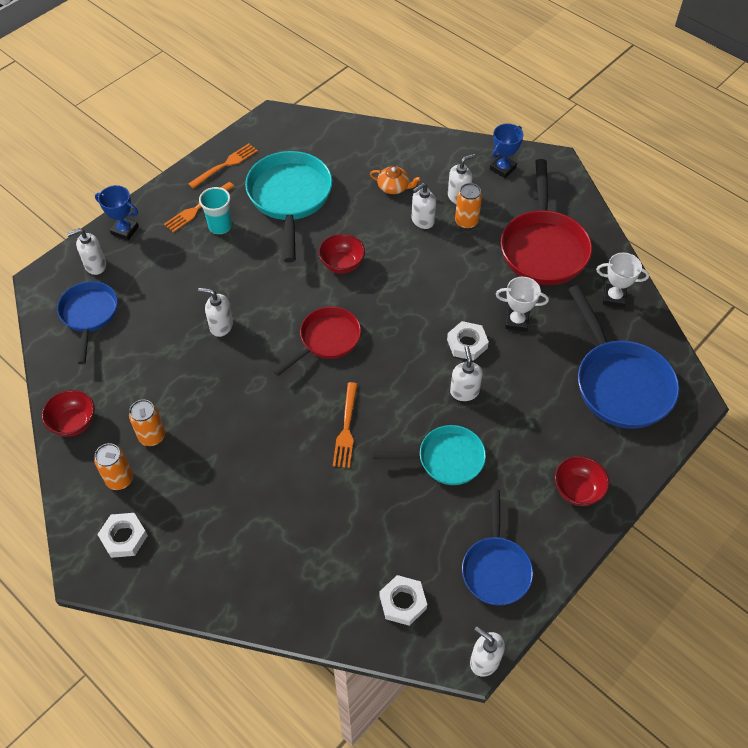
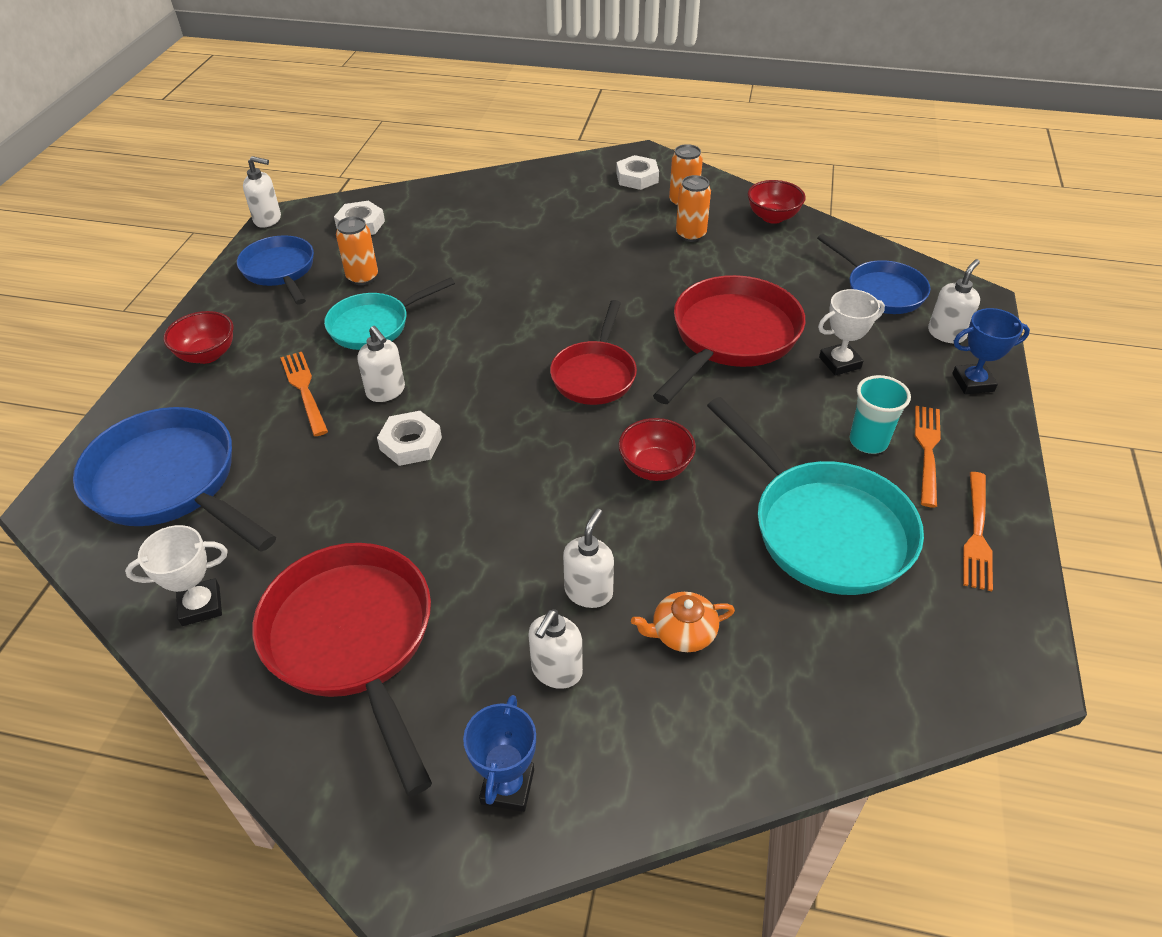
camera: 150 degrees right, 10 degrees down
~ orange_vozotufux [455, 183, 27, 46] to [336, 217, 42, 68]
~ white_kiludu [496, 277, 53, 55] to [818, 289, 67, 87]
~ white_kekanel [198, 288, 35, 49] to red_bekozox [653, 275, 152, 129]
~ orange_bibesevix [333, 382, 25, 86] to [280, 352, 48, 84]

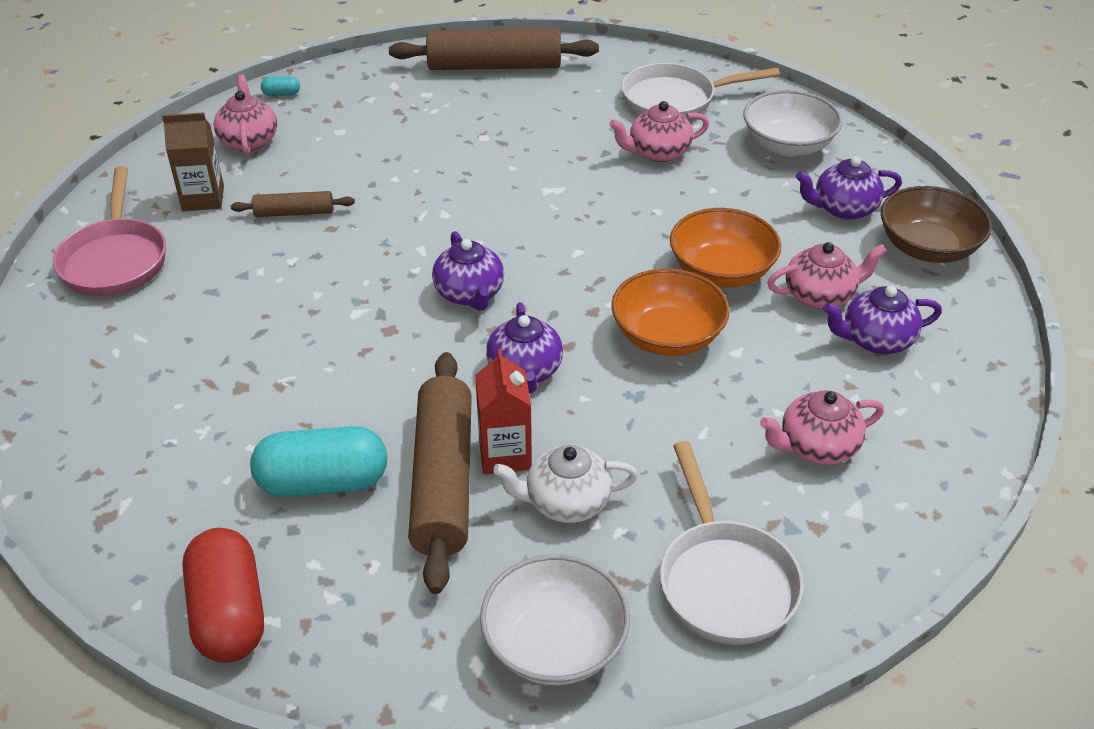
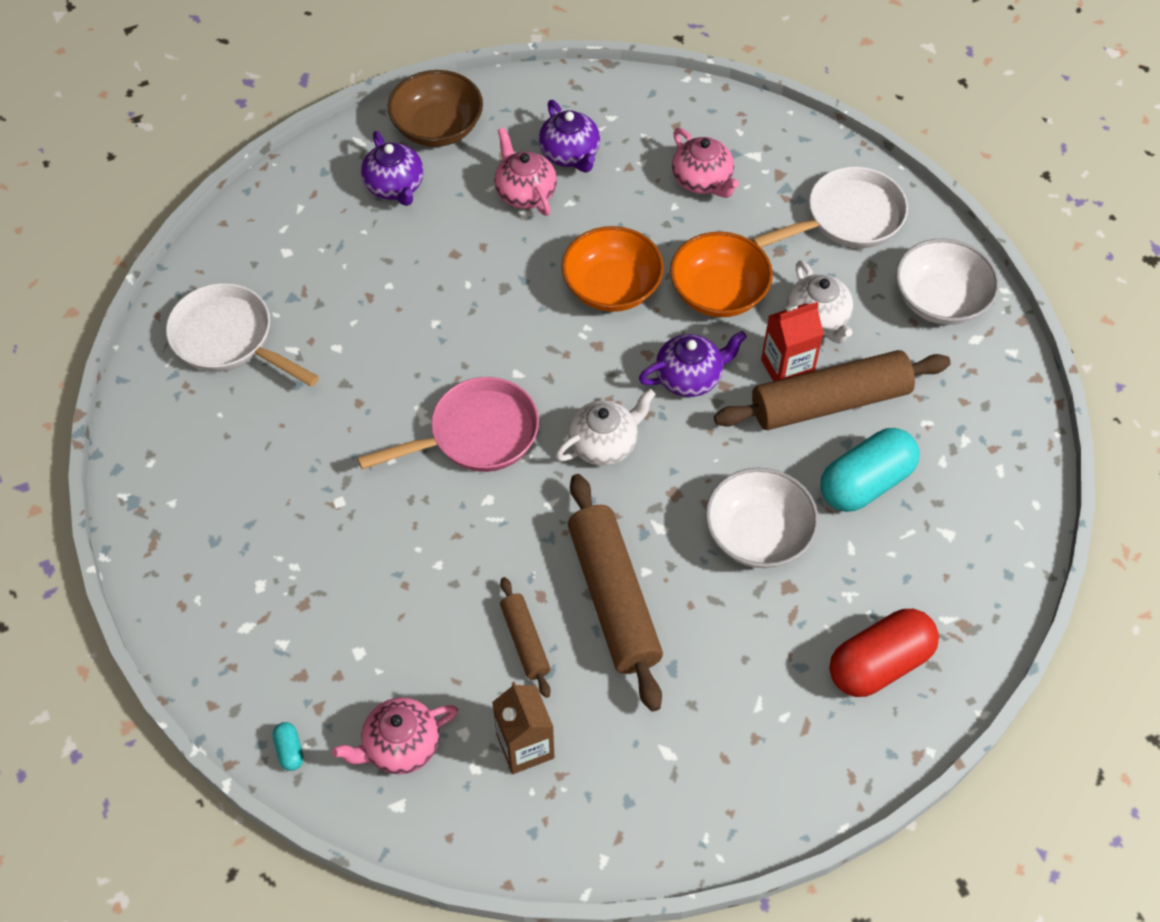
camera: 105 degrees left, 15 degrees up
~ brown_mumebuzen [389, 29, 210, 41] to [568, 474, 95, 237]
~ white_bekozox [621, 63, 159, 57] = [166, 283, 153, 104] 150 degrees clockwise
~ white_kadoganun [743, 90, 99, 66] to [706, 468, 113, 100]
- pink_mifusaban [609, 101, 100, 61]
~ pink_bekozox [53, 166, 113, 130] to [357, 377, 182, 95]
~ orange_kadoganun [670, 208, 111, 79] to [670, 232, 103, 85]
~ purple_mifusaban [432, 231, 72, 80] to white_mifusaban [555, 389, 101, 77]
~ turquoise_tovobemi [250, 426, 137, 71] = [820, 428, 100, 84] 75 degrees clockwise
~ red_tovobemi [182, 528, 82, 135] to [829, 609, 110, 88]

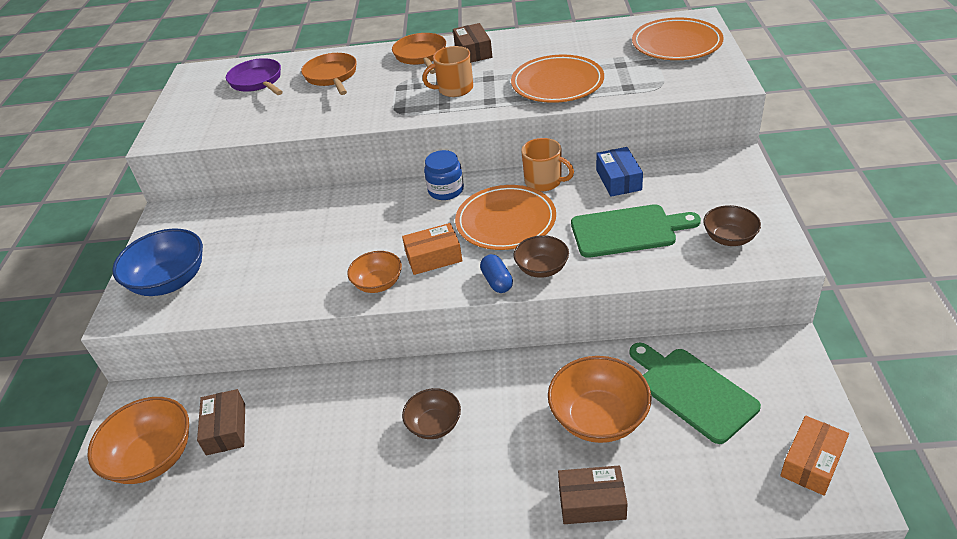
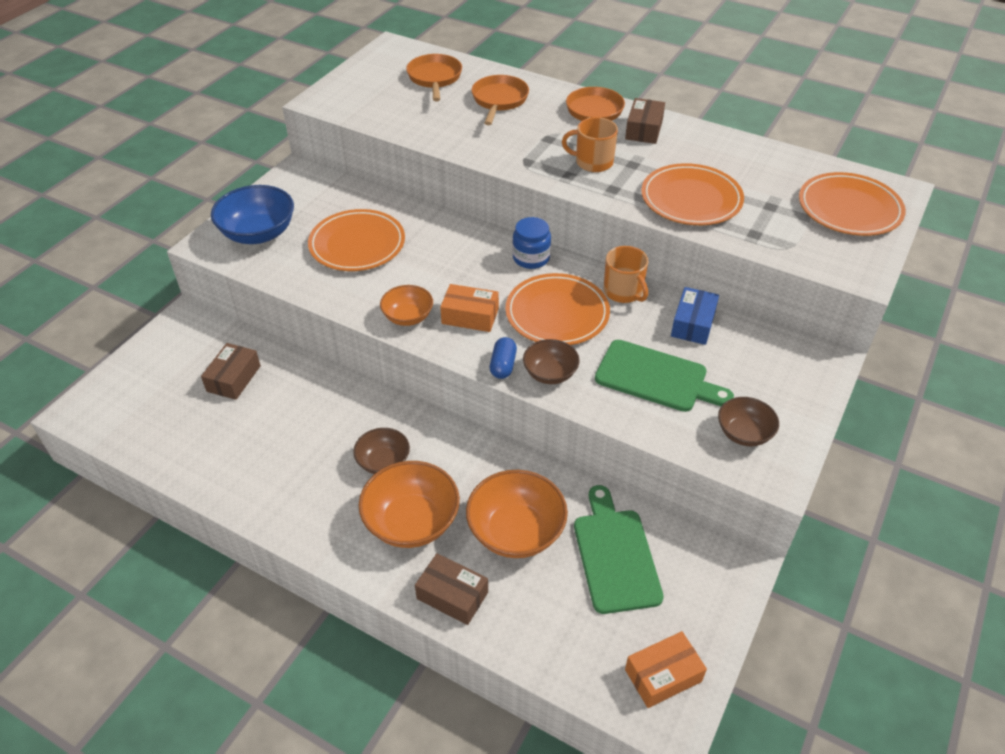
camera: 25 degrees right, 5 degrees up
~ purple_bekozox [226, 58, 57, 37] to orange_bekozox [406, 54, 56, 47]
~ orange_kadoganun [87, 397, 102, 87] to [359, 461, 101, 87]
+ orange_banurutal [308, 209, 97, 62]

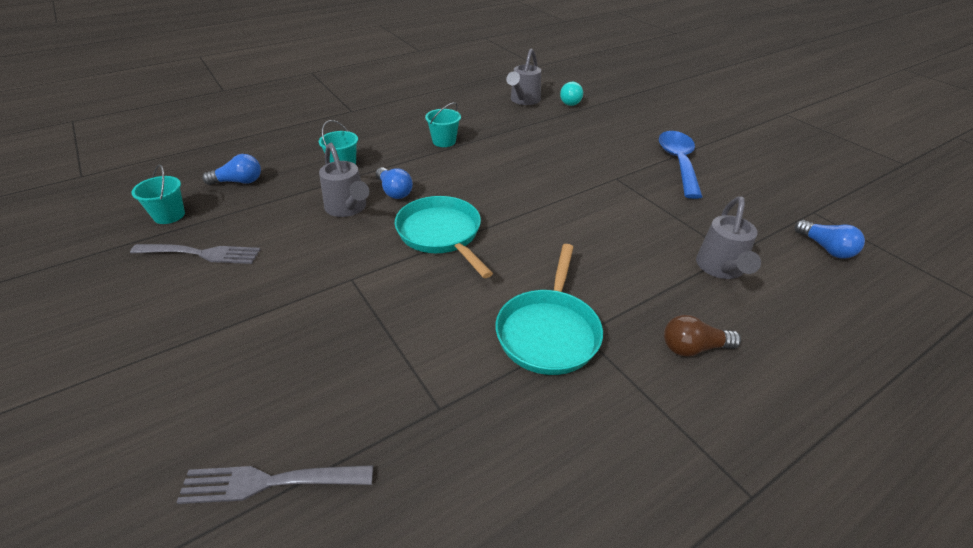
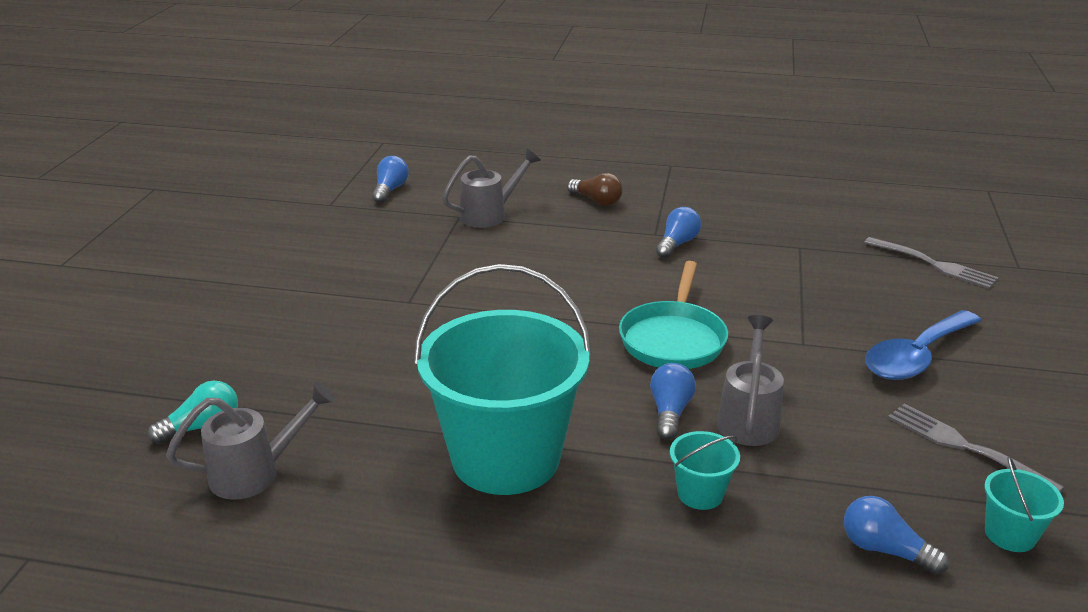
camera: 135 degrees left, 10 degrees down
~ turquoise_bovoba [425, 103, 36, 44] = [414, 264, 178, 231] x2.48
~ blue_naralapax [659, 131, 44, 68] to [865, 310, 117, 70]
~ turquoise_bekozox [495, 244, 108, 131] to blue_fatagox [656, 207, 45, 51]

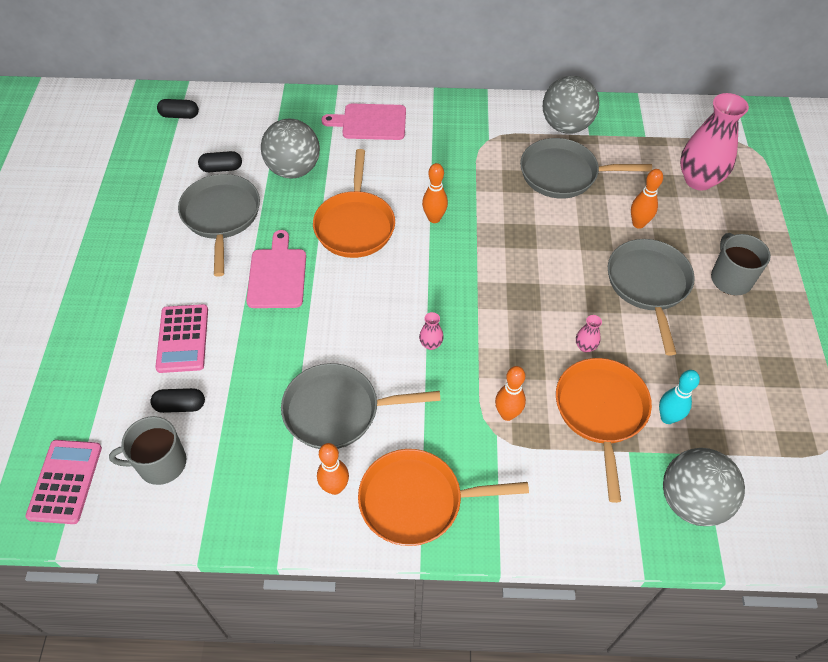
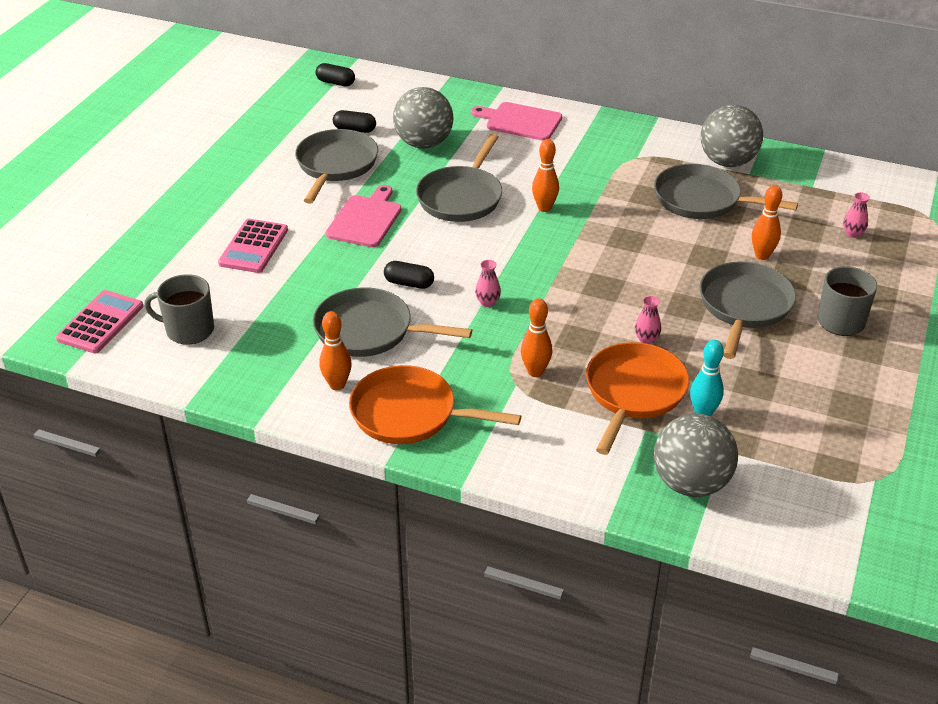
camera: 20 degrees right, 15 degrees down
~ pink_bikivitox [680, 93, 69, 97] = [843, 192, 27, 46] x0.41
~ orange_bekozox [313, 149, 82, 109] to grey_bekozox [416, 134, 86, 88]
~ black_tovobemi [151, 388, 54, 25] to [384, 261, 50, 28]

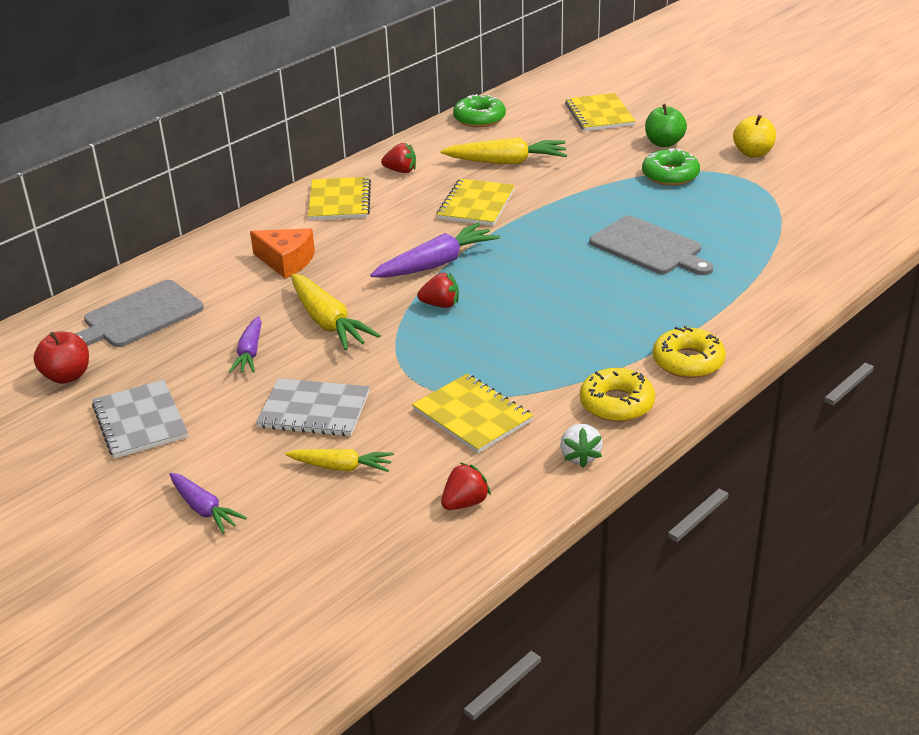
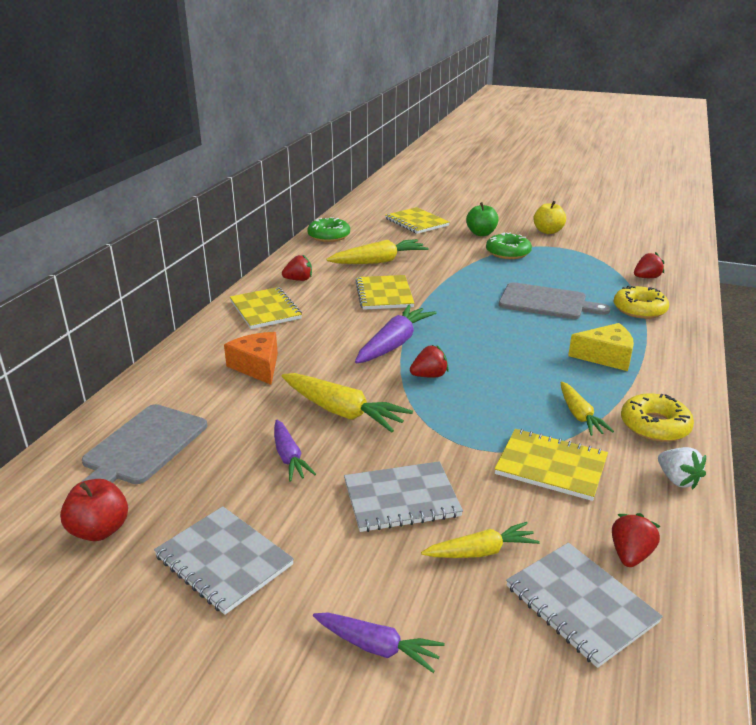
camera: 25 degrees left, 5 degrees down
~ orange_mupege [250, 228, 65, 51] = [224, 332, 54, 53] 120 degrees counterclockwise
~ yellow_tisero [653, 326, 73, 52] to [614, 285, 55, 34]
+ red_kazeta [634, 252, 30, 26]
+ yellow_mupege [568, 323, 66, 48]
+ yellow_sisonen [561, 382, 53, 54]
+ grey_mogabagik [506, 542, 157, 126]

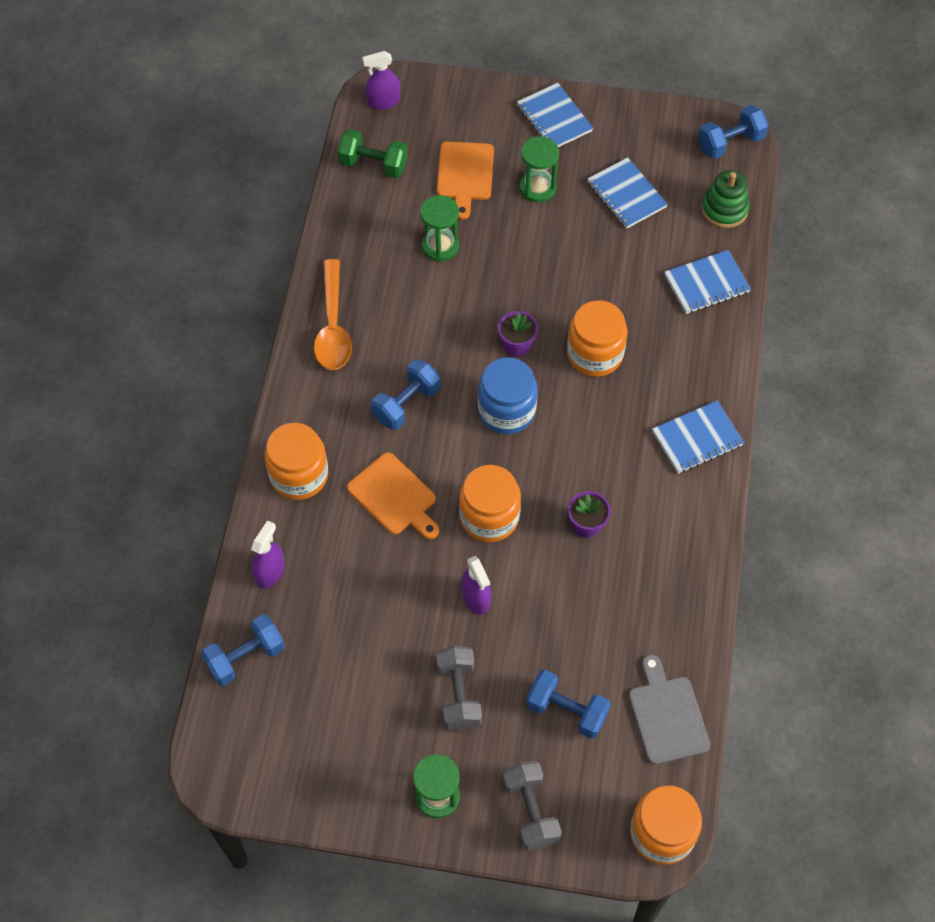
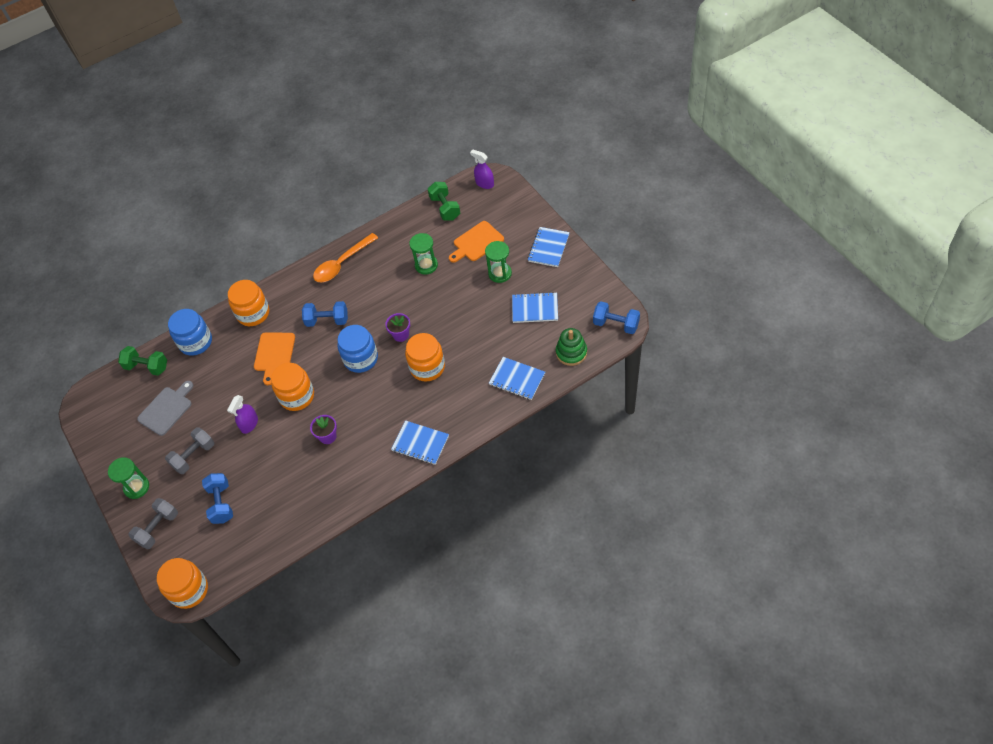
camera: 55 degrees right, 5 degrees down
~ blue_mogabagik [587, 157, 81, 72] = [512, 292, 46, 31] 75 degrees clockwise
~ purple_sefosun [251, 520, 34, 68] to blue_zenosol [168, 309, 44, 47]
~ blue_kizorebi [201, 614, 84, 72] to green_kizorebi [118, 346, 49, 30]
~ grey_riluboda [629, 655, 81, 110] to [137, 381, 56, 55]

